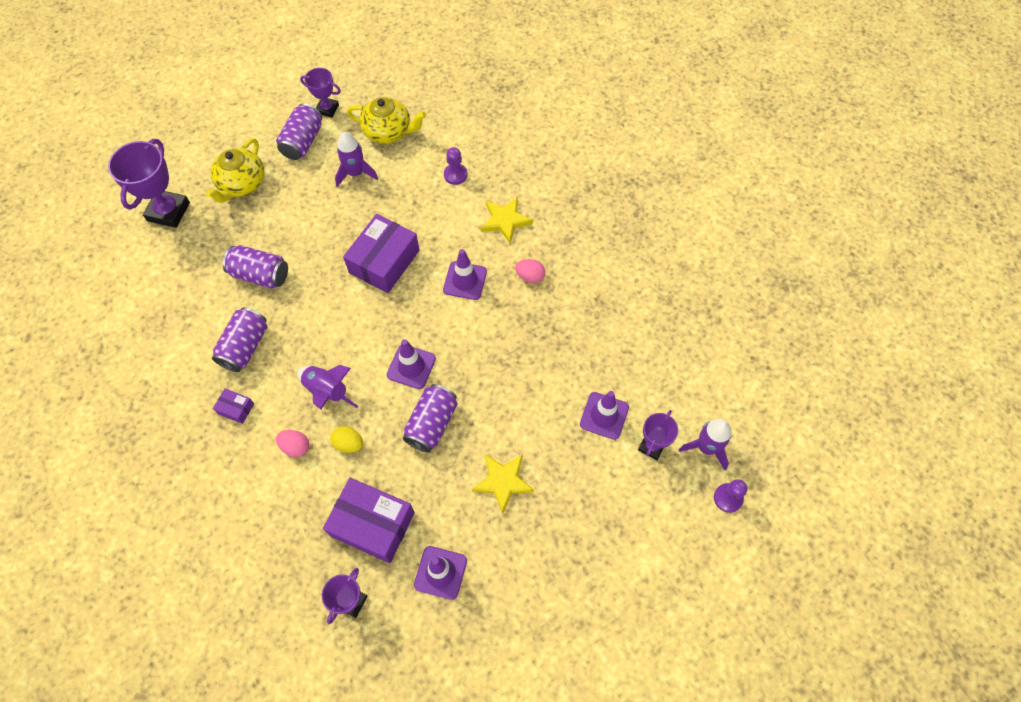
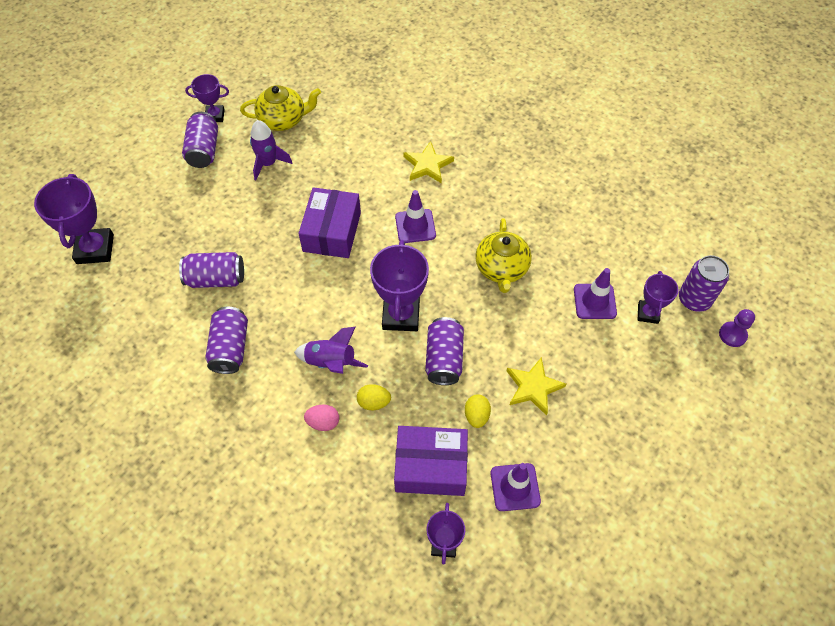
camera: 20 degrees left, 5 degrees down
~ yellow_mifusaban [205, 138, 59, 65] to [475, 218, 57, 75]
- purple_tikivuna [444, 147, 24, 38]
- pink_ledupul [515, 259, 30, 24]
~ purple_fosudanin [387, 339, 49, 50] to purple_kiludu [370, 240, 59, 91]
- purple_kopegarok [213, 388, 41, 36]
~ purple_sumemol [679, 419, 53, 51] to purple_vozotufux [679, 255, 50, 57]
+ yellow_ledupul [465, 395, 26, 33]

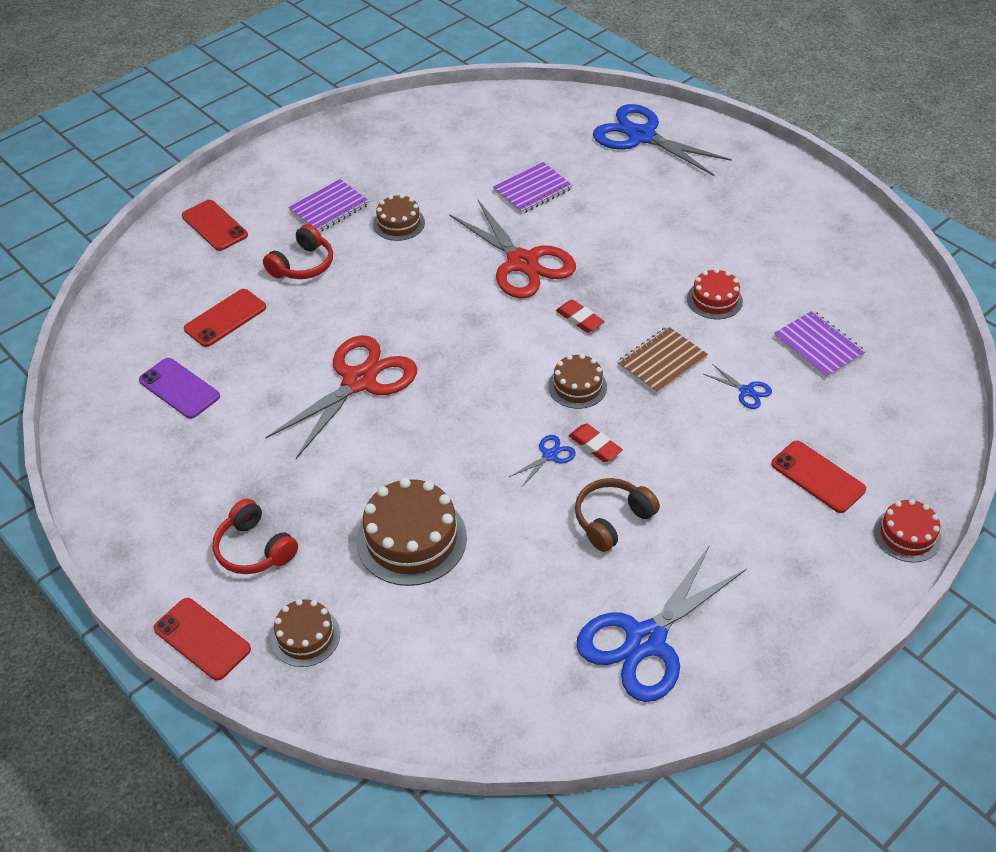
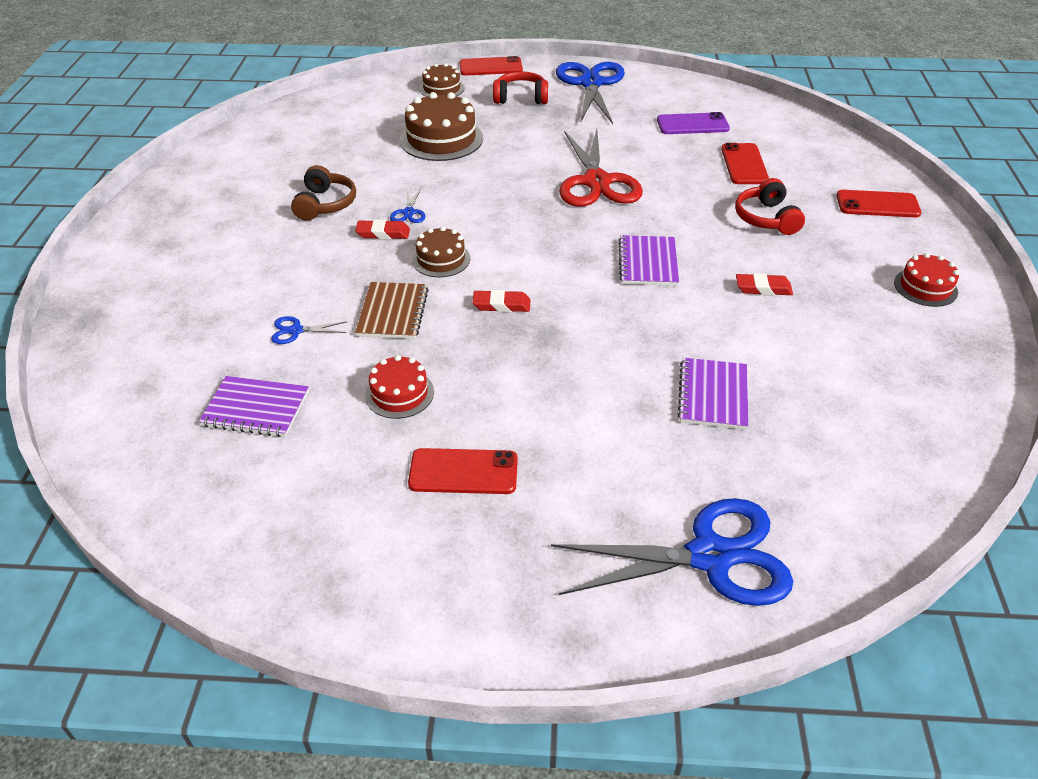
camera: 135 degrees right, 5 degrees down
~ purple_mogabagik [288, 179, 81, 54] to [618, 235, 61, 51]
~ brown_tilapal [373, 194, 52, 47] to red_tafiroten [736, 273, 57, 23]
- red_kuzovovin [449, 200, 127, 99]
~ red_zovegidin [771, 441, 95, 72] to [408, 448, 110, 46]
~ red_tilapal [874, 499, 67, 64] to [894, 253, 65, 54]
~ blue_kuzovovin [576, 545, 171, 157] to [556, 62, 69, 62]

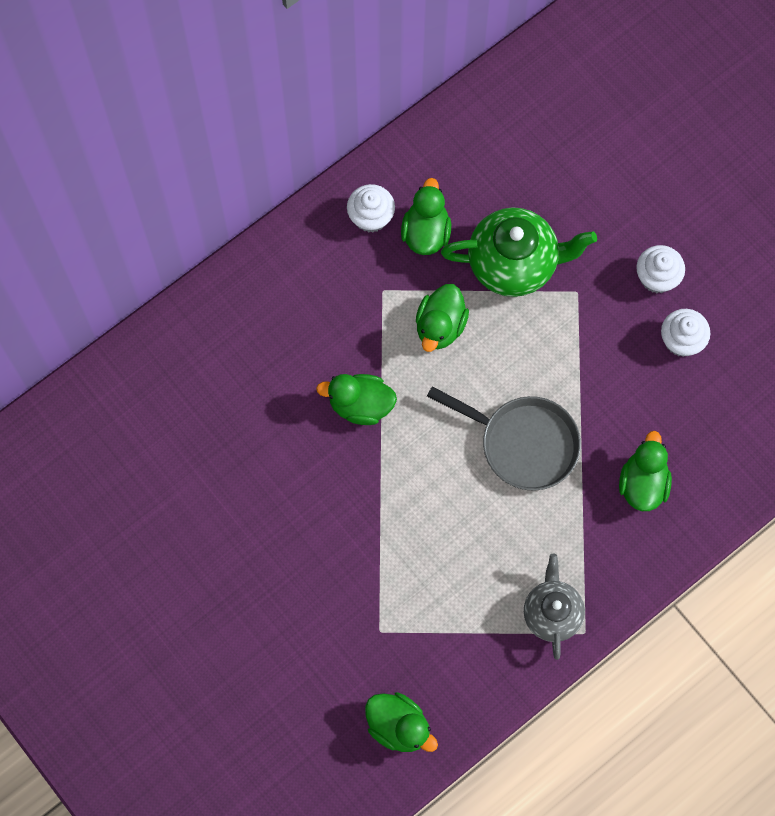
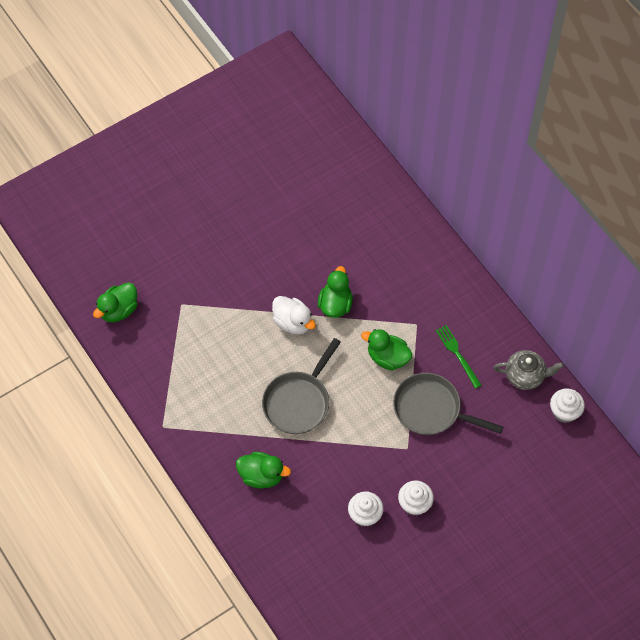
camera: 95 degrees right, 10 degrees down
~ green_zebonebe [401, 178, 50, 77] to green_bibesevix [436, 325, 45, 64]
~ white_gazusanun [347, 184, 48, 49] to [550, 388, 35, 35]
~ green_mifusaban [441, 207, 156, 90] to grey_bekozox [393, 373, 110, 62]
~ grey_mifusaban [524, 554, 61, 106] to [493, 350, 71, 40]
+ white_zebonebe [272, 296, 44, 39]

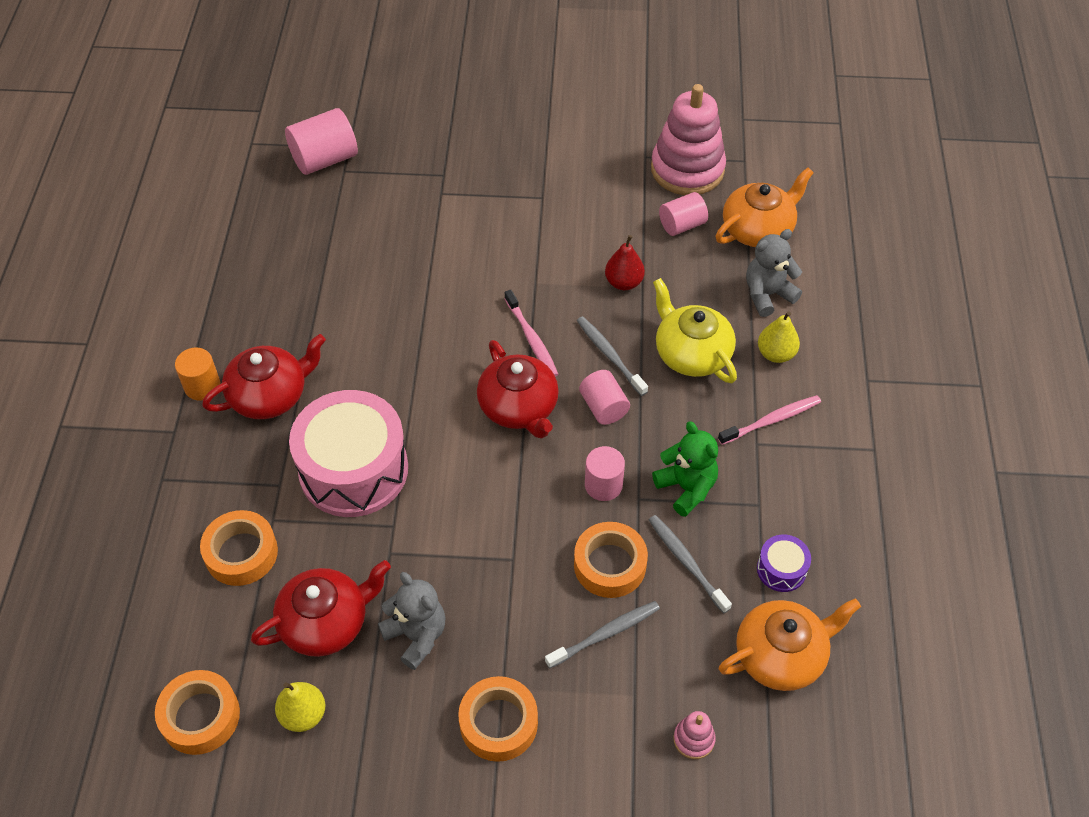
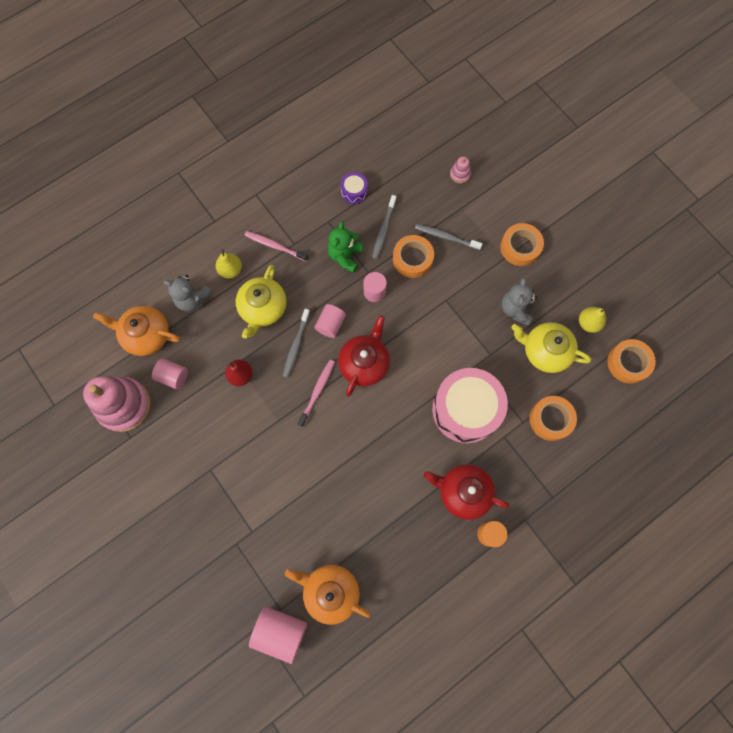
camera: 130 degrees left, 20 degrees up
~ red_mifusaban [251, 560, 140, 97] to yellow_mifusaban [511, 322, 80, 51]
~ orange_mifusaban [719, 598, 142, 93] to [285, 565, 86, 60]

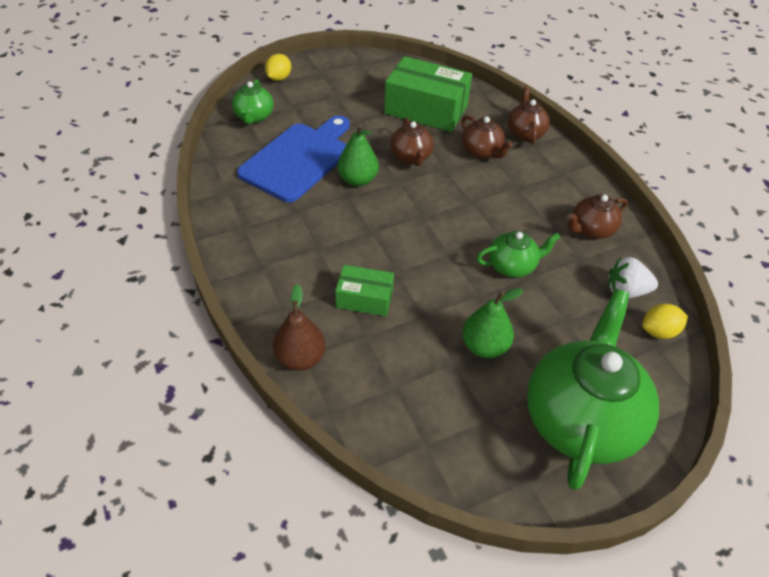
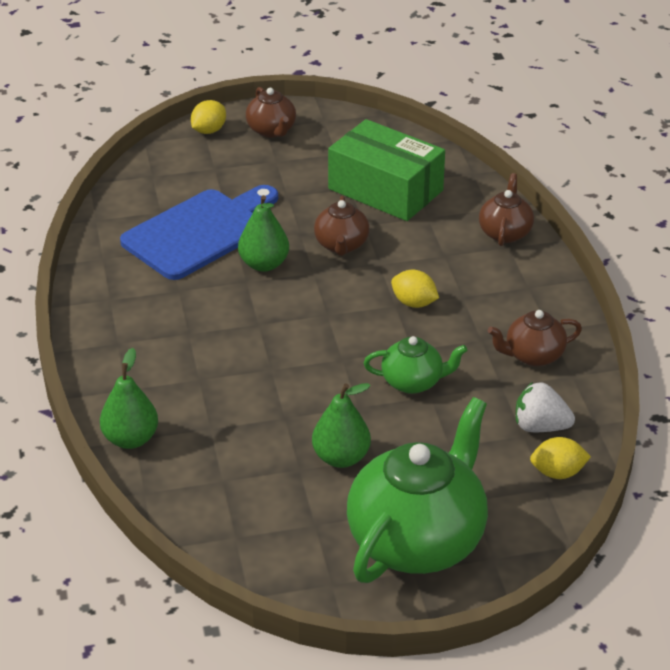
camera: 15 degrees right, 10 degrees down
- green_mifusaban [232, 79, 42, 45]
~ brown_mifusaban [461, 115, 52, 44] to [246, 87, 50, 51]
- green_kopegarok [335, 265, 59, 51]
~ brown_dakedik [273, 284, 53, 87] to green_dakedik [100, 348, 58, 101]
+ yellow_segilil [391, 270, 48, 38]

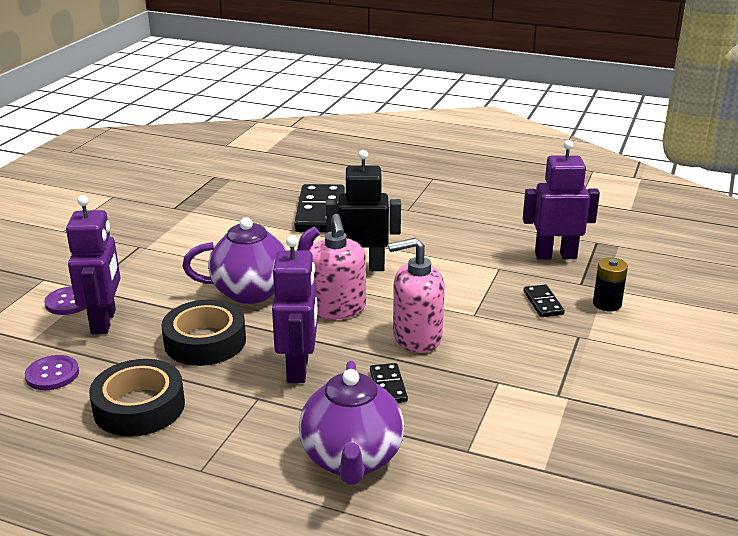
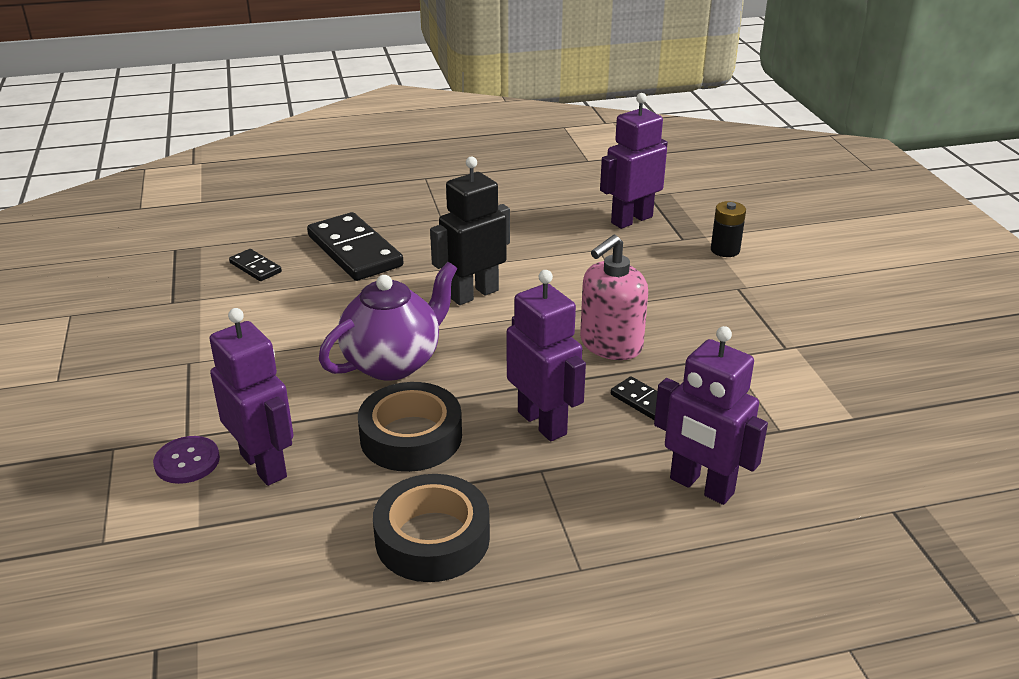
camera: 35 degrees left, 5 degrees up
- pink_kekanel [309, 214, 57, 106]
~ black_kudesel [523, 285, 42, 32] to [229, 249, 53, 32]
- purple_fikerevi [25, 355, 54, 35]
~ purple_mifusaban [299, 361, 105, 124] to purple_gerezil [654, 326, 114, 179]

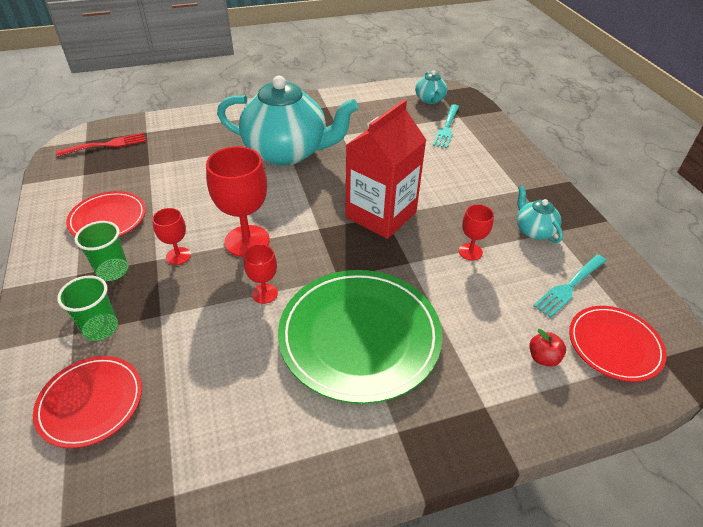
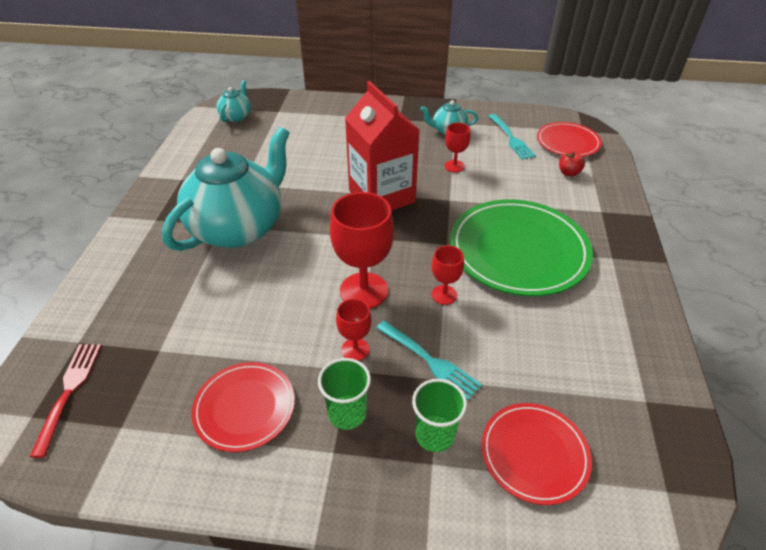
camera: 65 degrees left, 0 degrees up
~ turquoise_mifusaban [415, 70, 32, 34] = [216, 80, 35, 42] 90 degrees counterclockwise
~ turquoise_bibesevix [433, 104, 26, 44] to [376, 321, 106, 79]

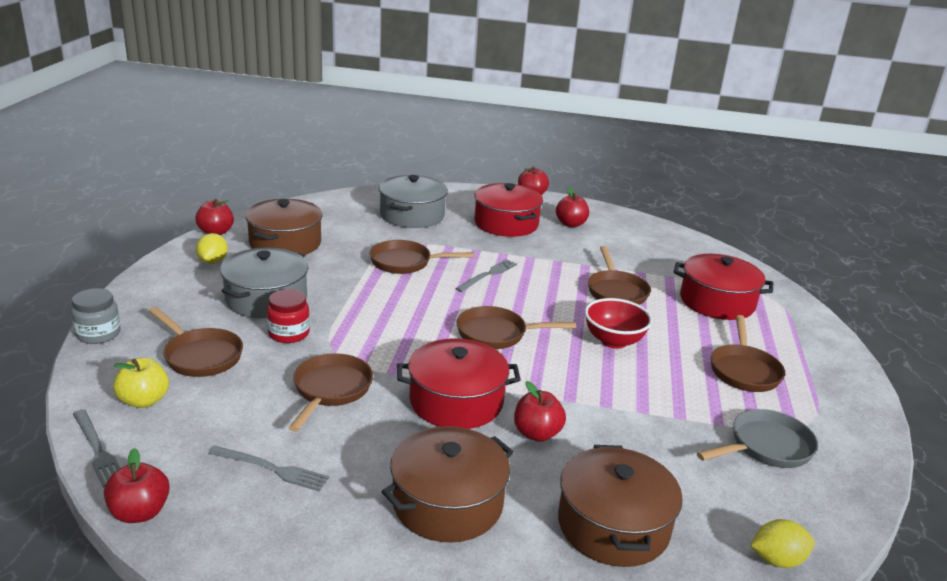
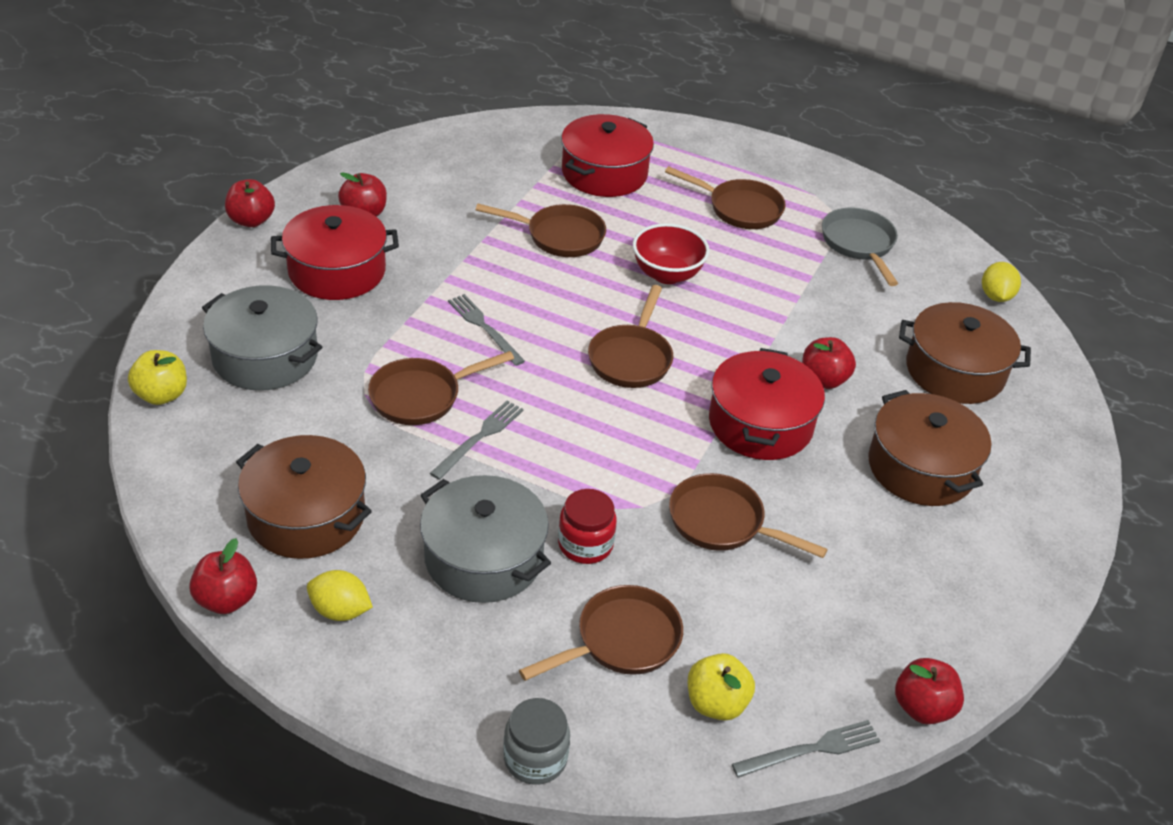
camera: 75 degrees left, 15 degrees up
~ brown_bekozox [370, 240, 104, 34] = [368, 351, 146, 74] 45 degrees clockwise
~ grey_bibesevix [208, 446, 121, 45] to [430, 400, 94, 80]
+ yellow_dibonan [128, 350, 59, 55]

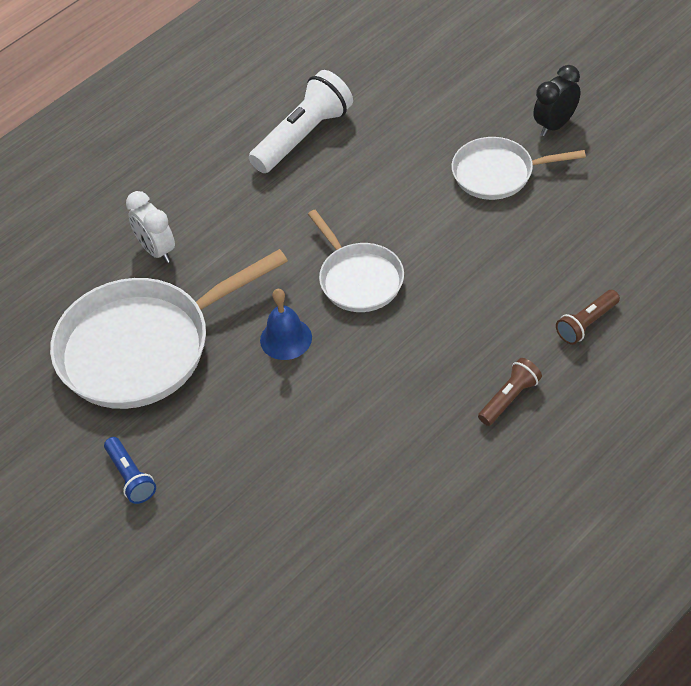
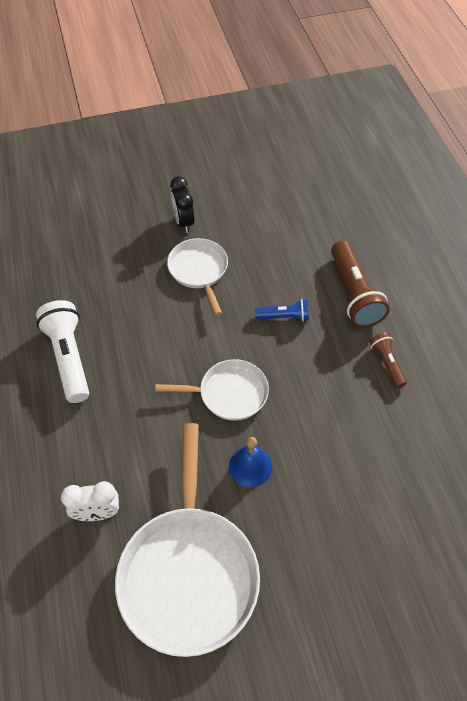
camera: 65 degrees left, 5 degrees up
~ white_bekozox [451, 137, 135, 63] = [167, 238, 61, 77] 135 degrees clockwise
~ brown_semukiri [556, 290, 64, 55] = [331, 241, 59, 87] x1.84
~ blue_semukiri [104, 437, 52, 67] to [255, 299, 54, 23]

